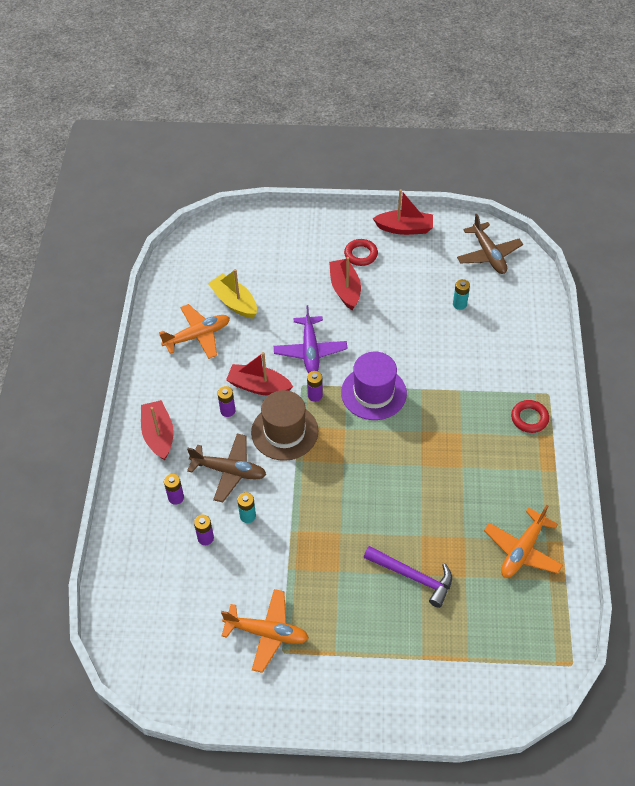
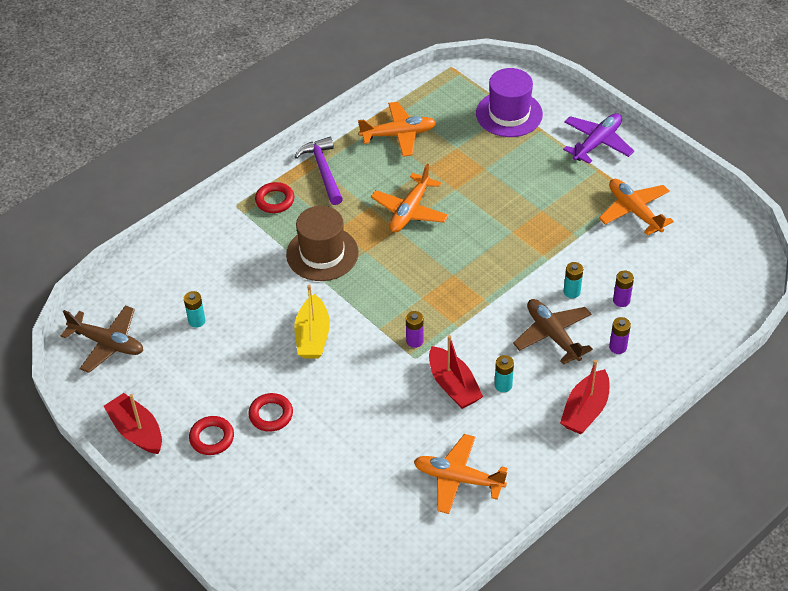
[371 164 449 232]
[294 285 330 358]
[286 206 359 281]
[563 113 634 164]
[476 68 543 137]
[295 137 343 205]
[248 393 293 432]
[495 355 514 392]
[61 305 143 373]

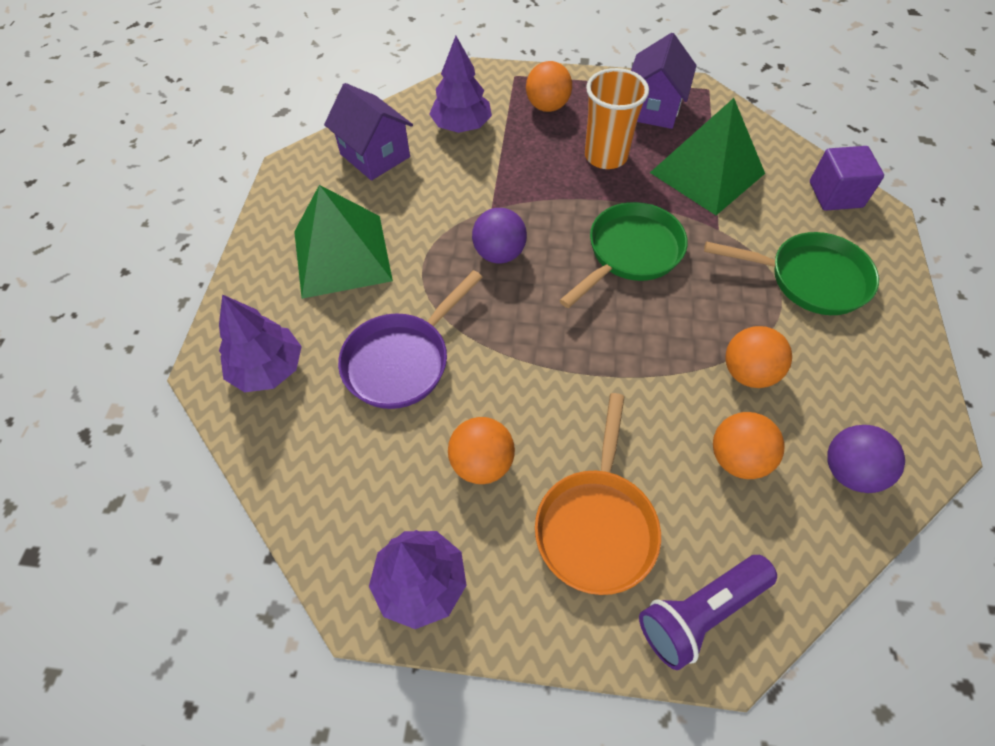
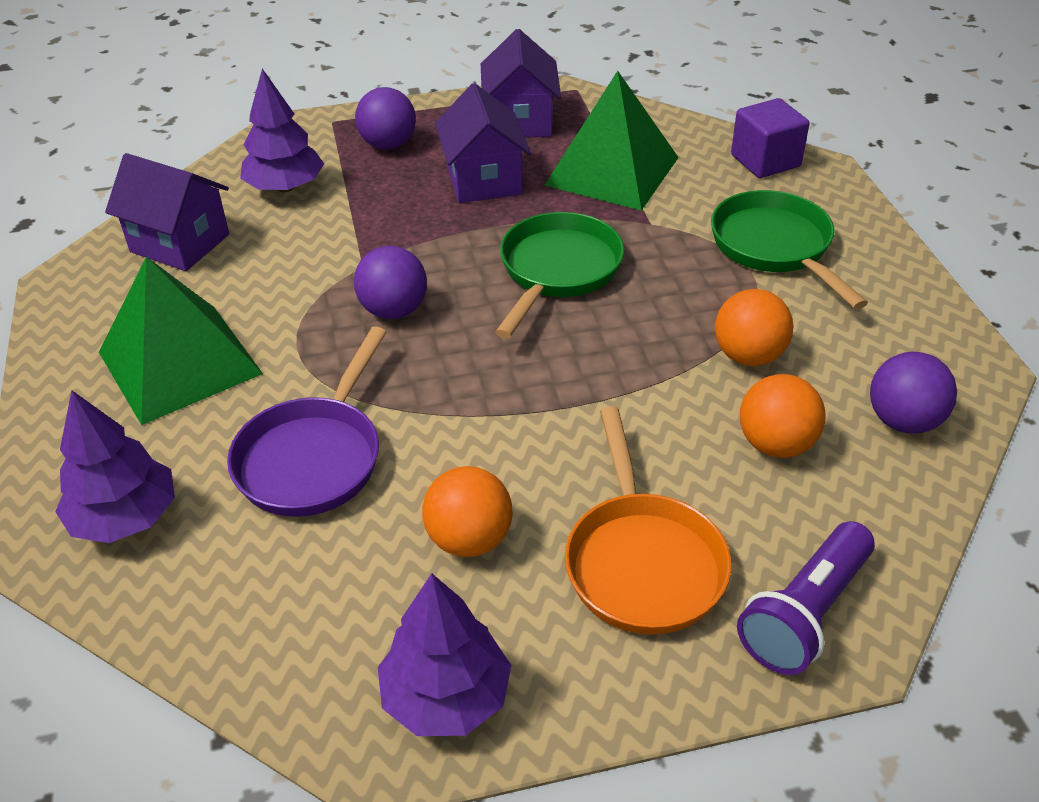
[435 83 531 203]
[355 87 416 149]
[711 190 868 309]

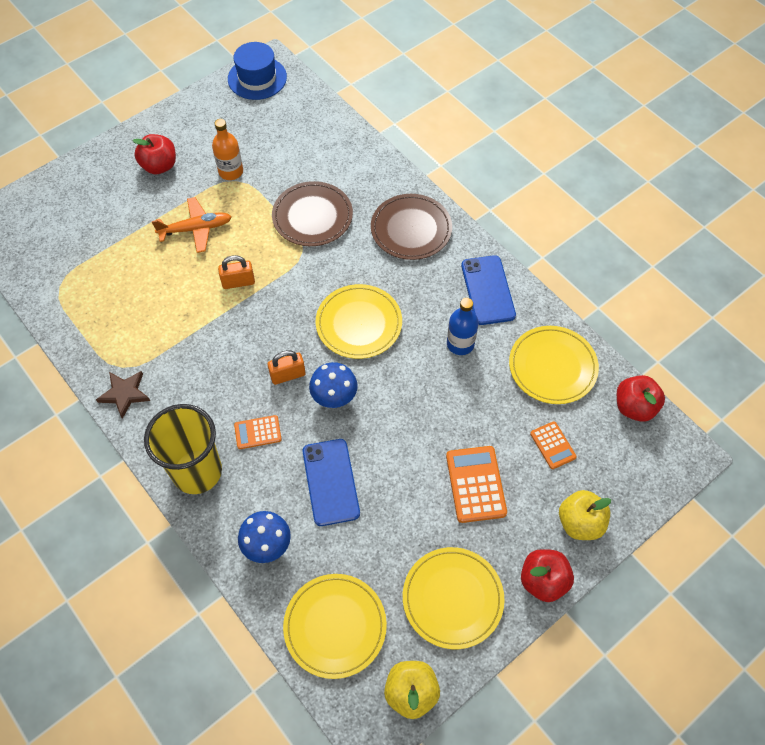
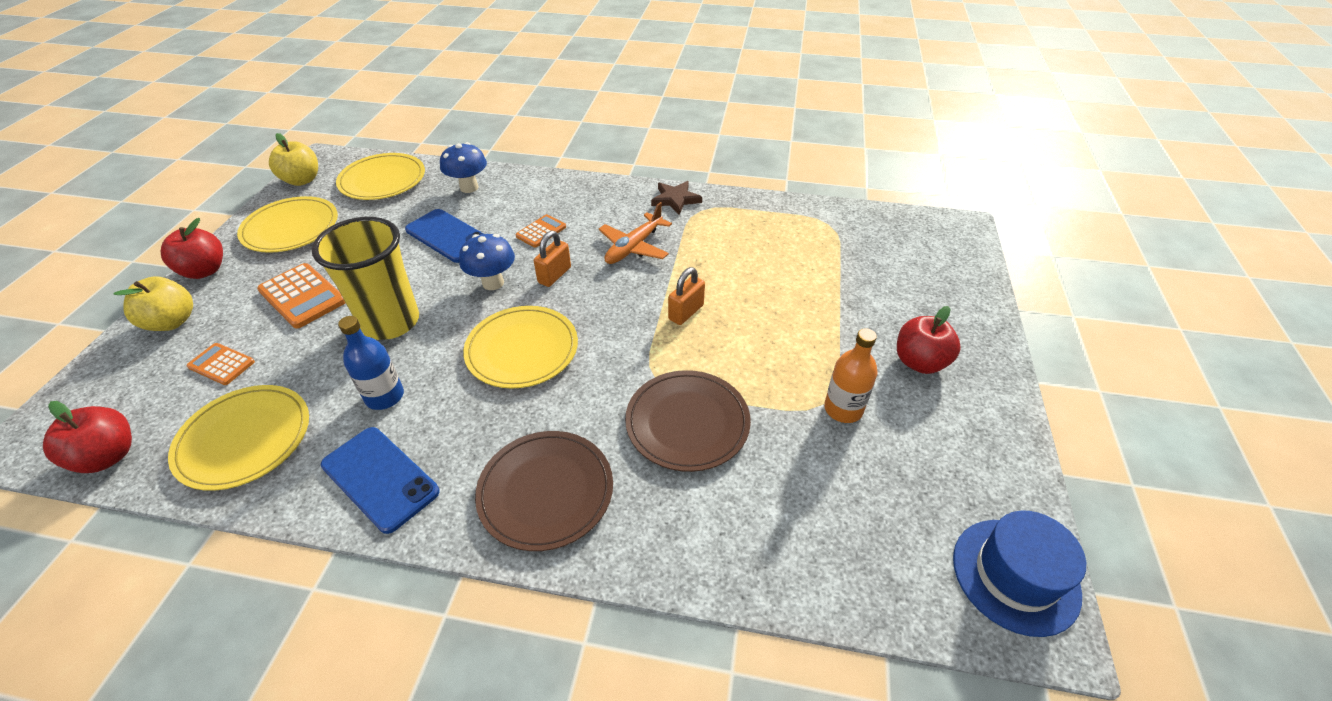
[312 217 419 340]
[599 202 672 264]

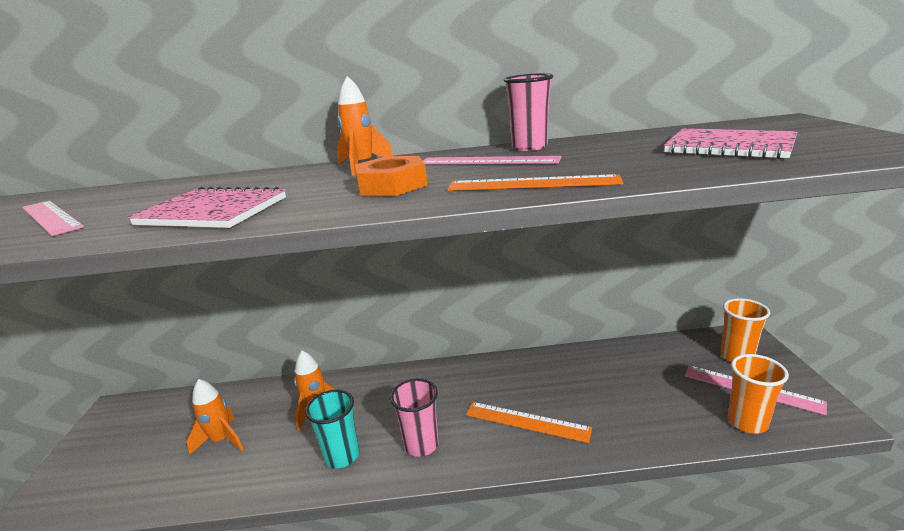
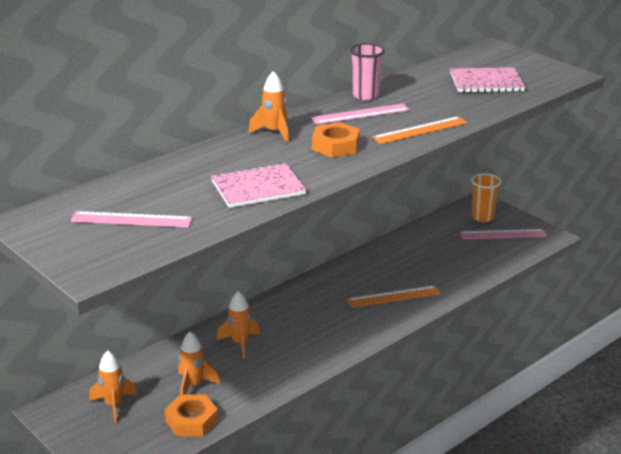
[305 389 359 468] (first image)
[390 379 439 457] (first image)
[728 354 789 434] (first image)
[89 350 137 423]
[164 395 218 436]

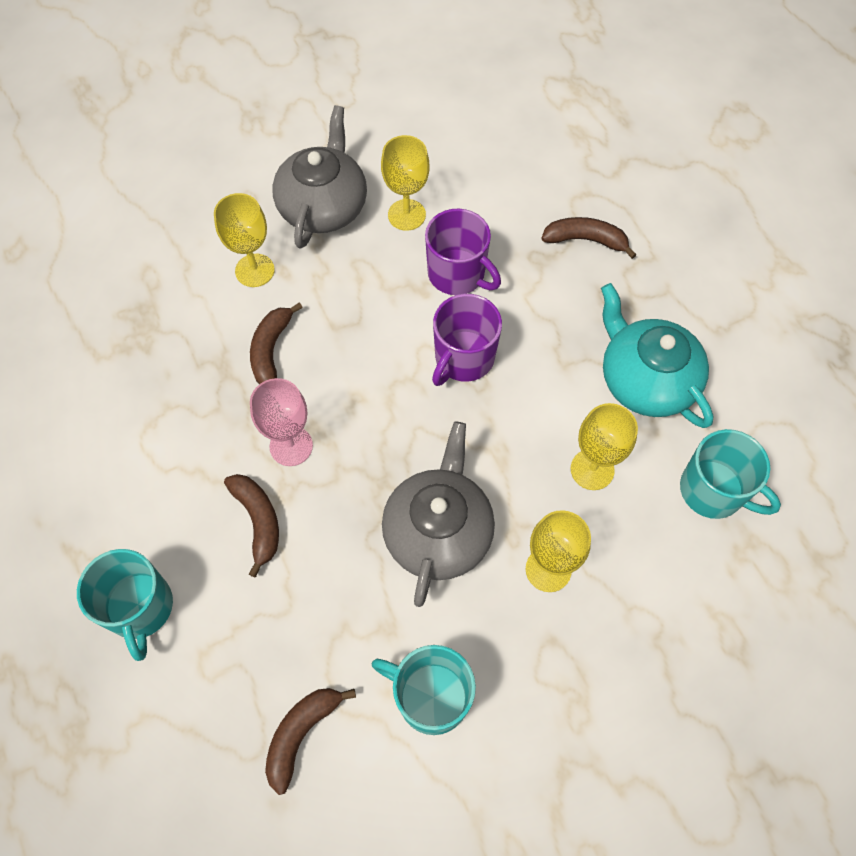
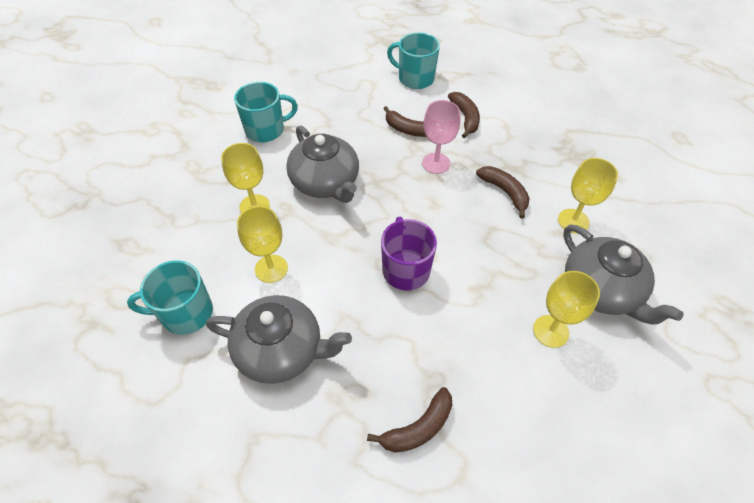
[425 209 501 295] (first image)
[448 92 480 138]
[206 295 352 384]

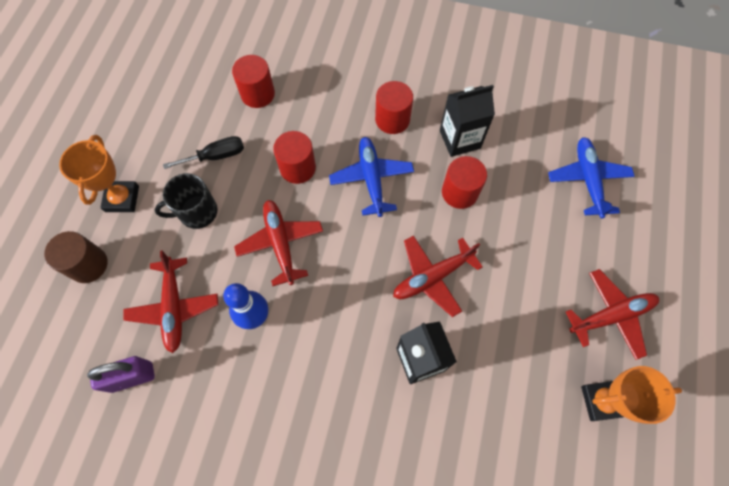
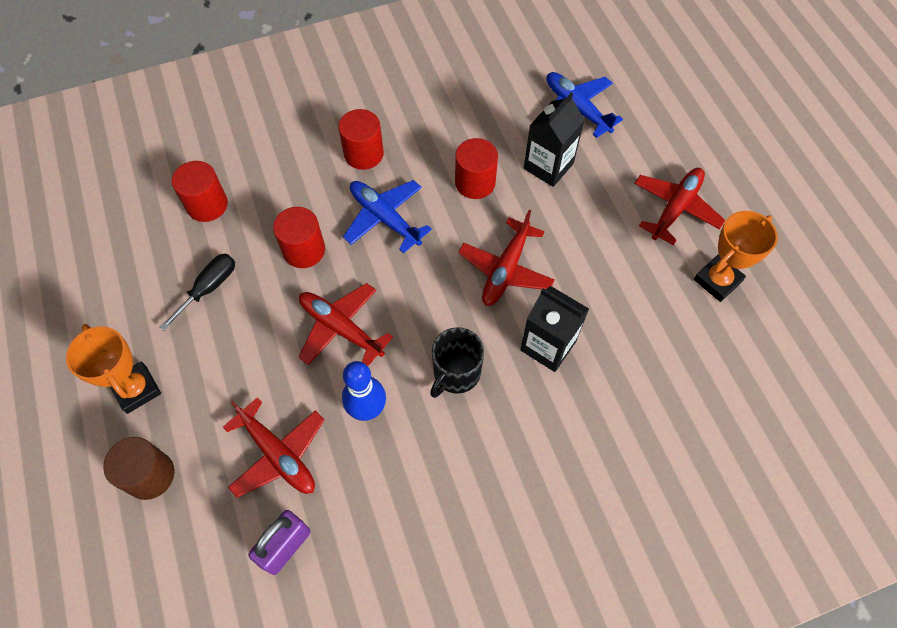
[430 327 484 398]
[524 92 585 187]

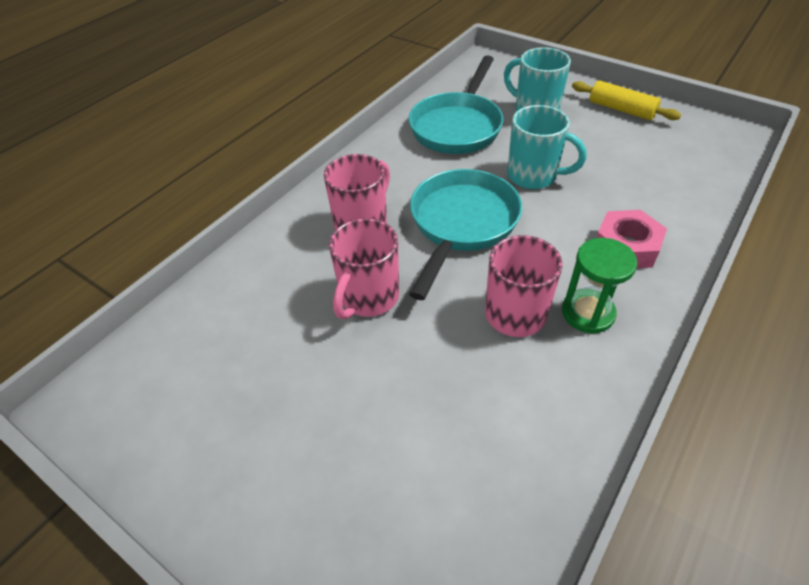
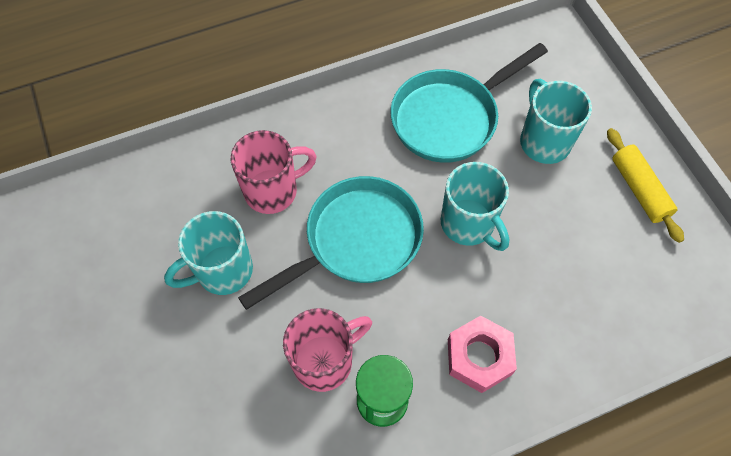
[164 211 253 295]

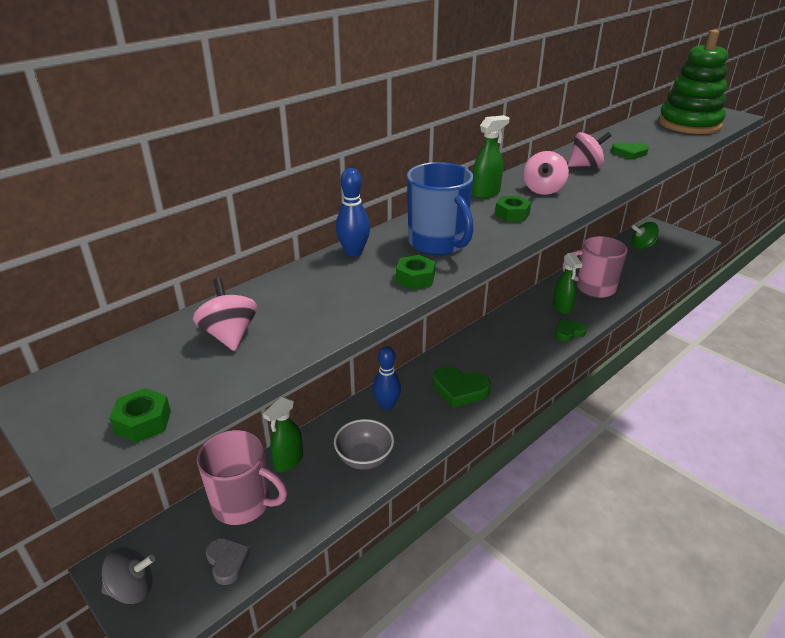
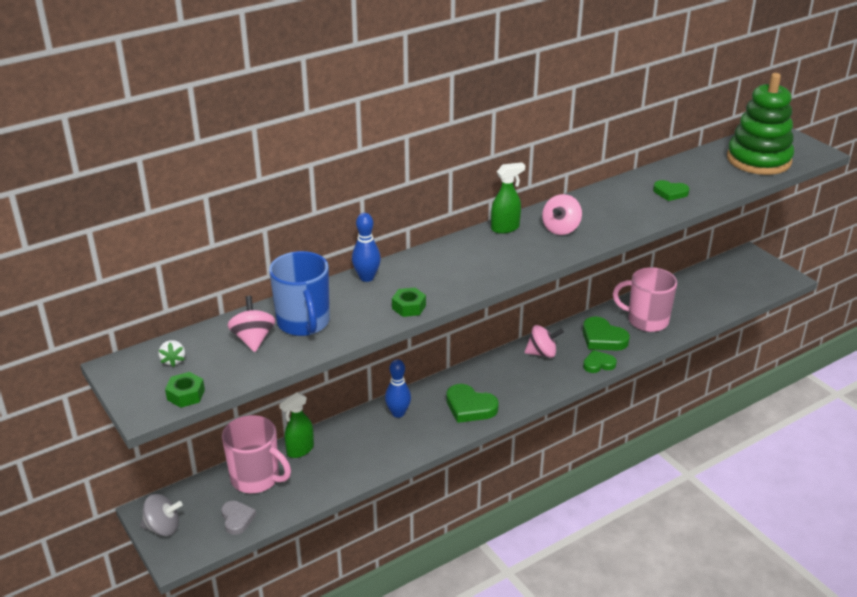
[334 419 394 470] (first image)
[495 196 531 222] (first image)
[631 222 659 249] (first image)
[159 340 185 367]
[269 251 330 336]
[524 325 564 358]
[583 316 630 351]

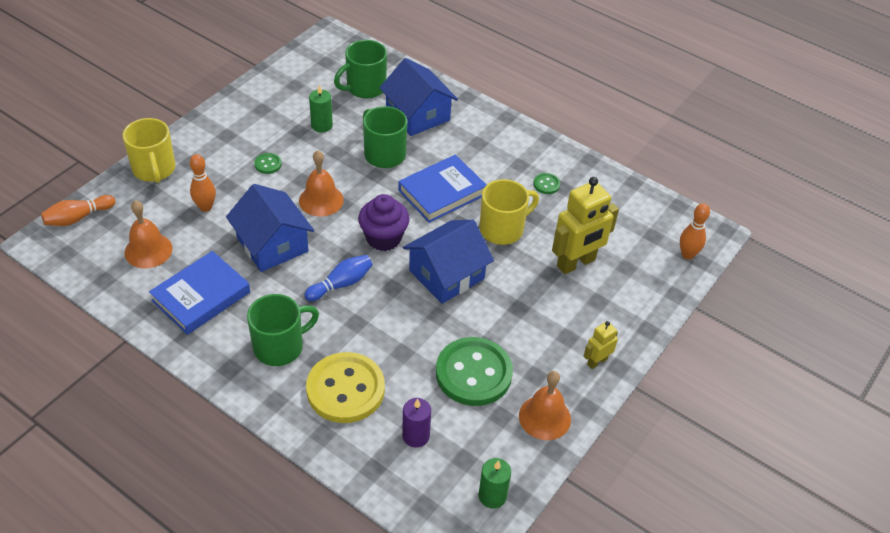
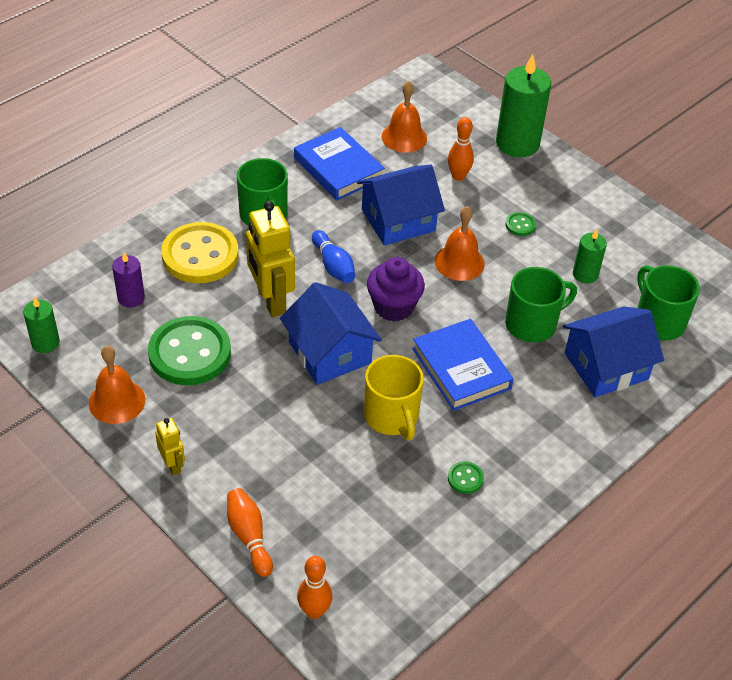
[227 488 273 577]
[246 201 295 317]
[496 54 551 157]

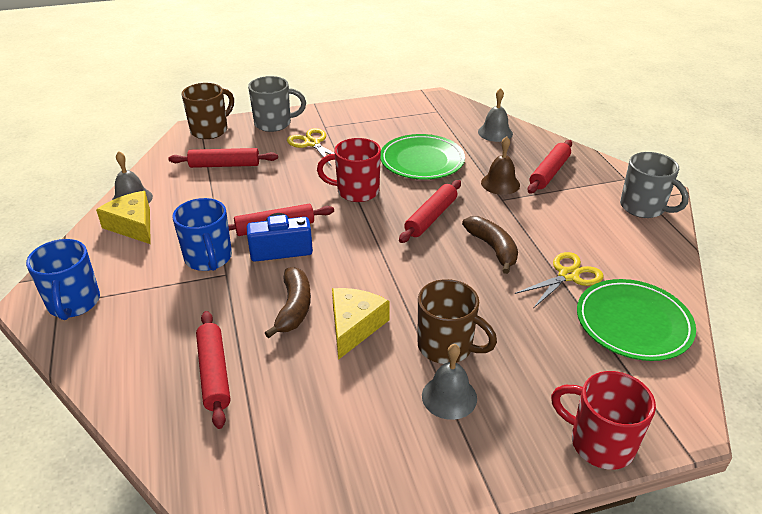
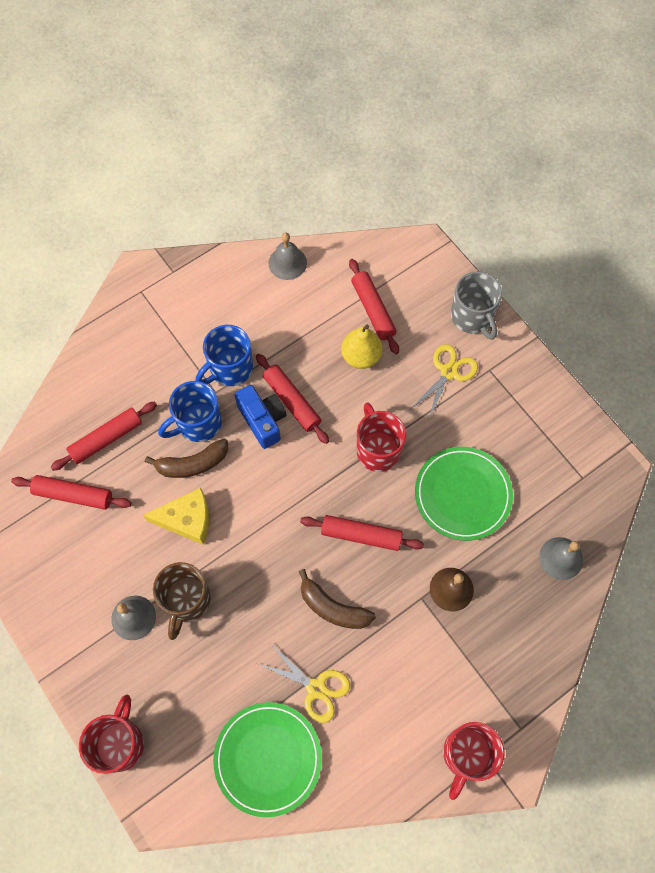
[96 191 151 244] (first image)
[182 83 234 139] (first image)
[341 324 382 369]
[158 381 222 442]
[11 475 131 510]
[443 722 505 800]
[299 569 376 629]

